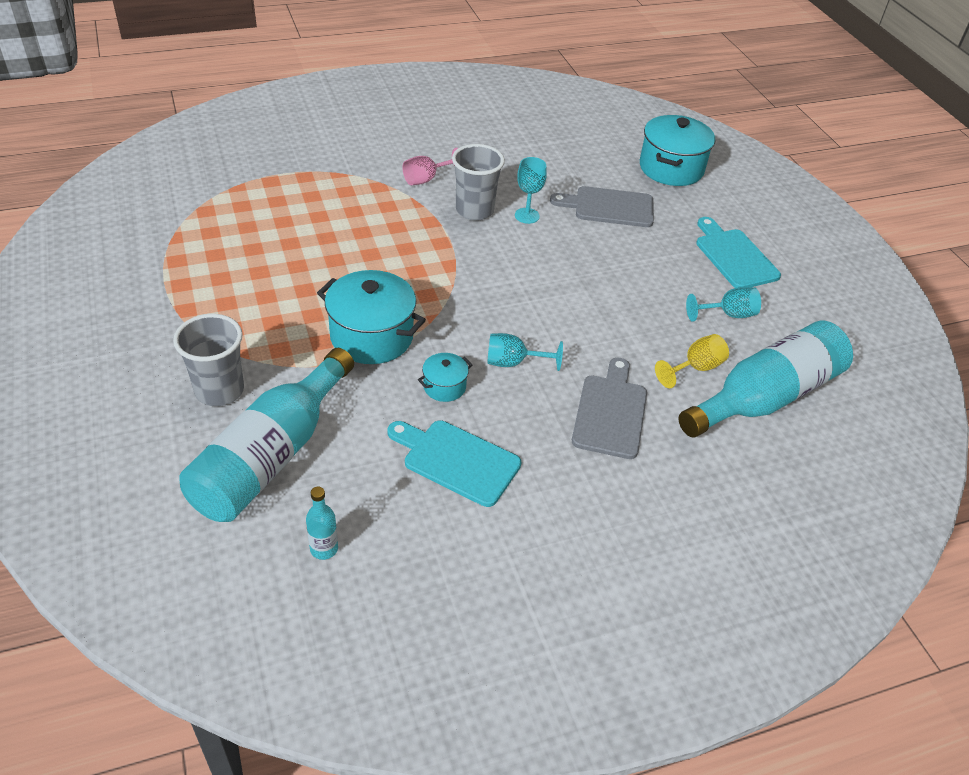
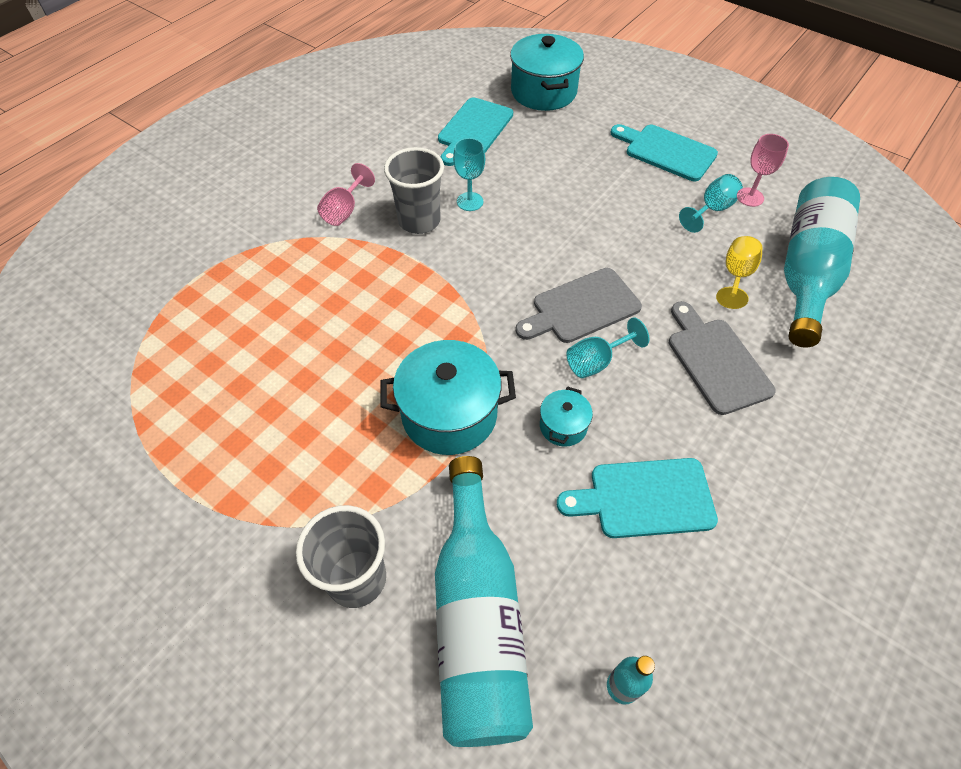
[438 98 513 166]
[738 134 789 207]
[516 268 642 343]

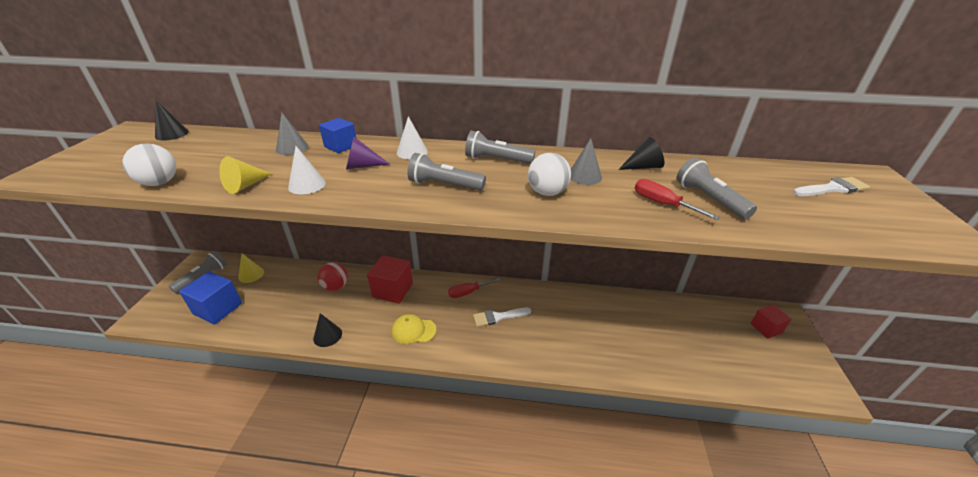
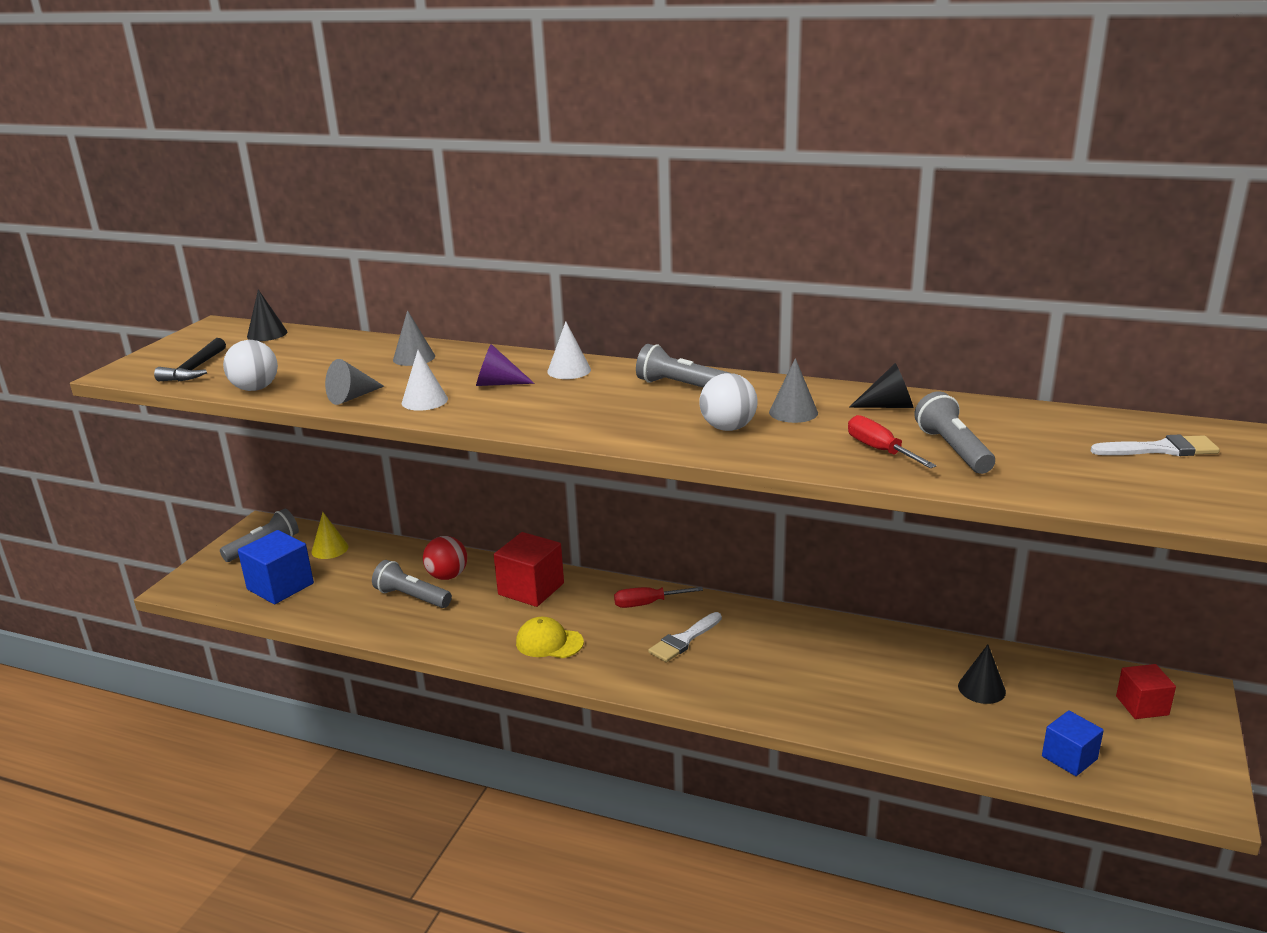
[154 338 226 381]
[958 645 1006 704]
[1042 710 1104 776]
[372 560 452 608]
[325 359 384 405]
[648 612 722 662]

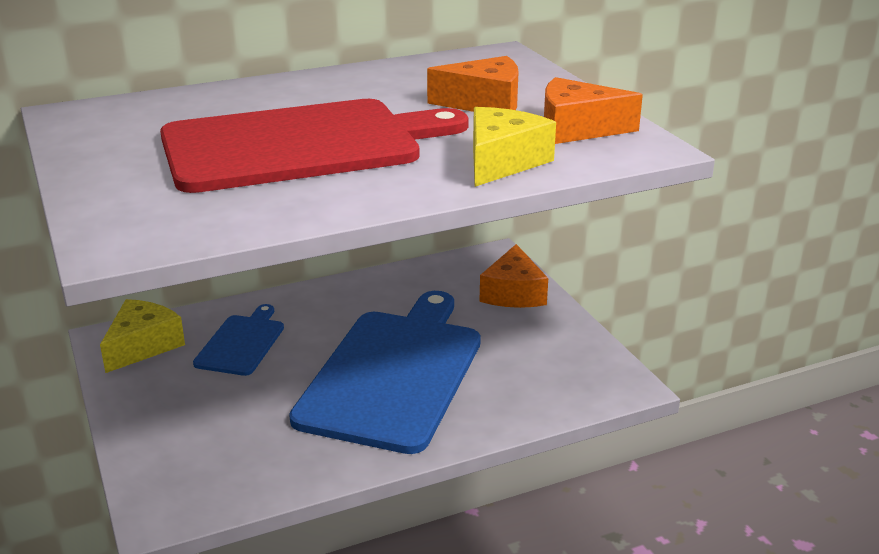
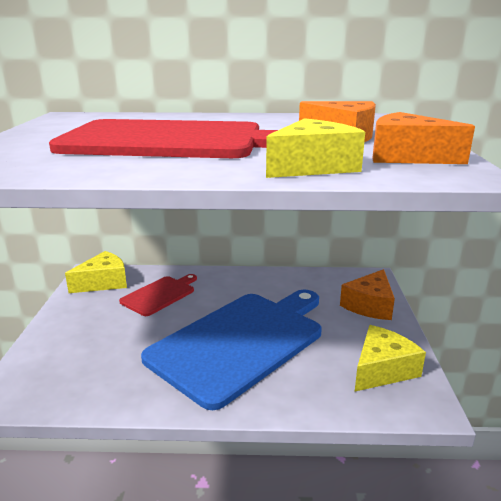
[355 325 426 392]
[119 274 197 316]

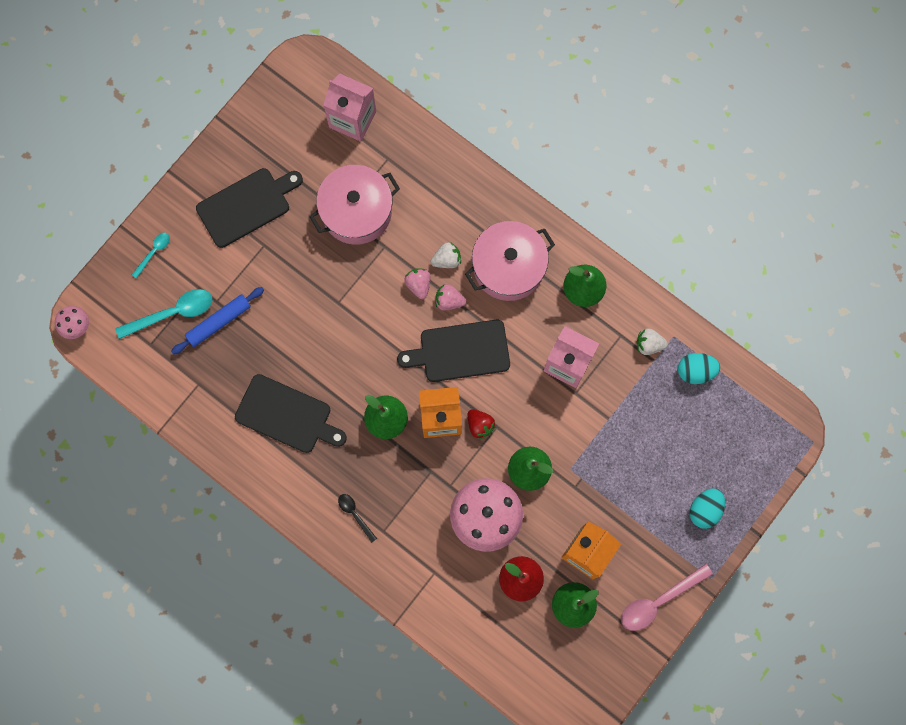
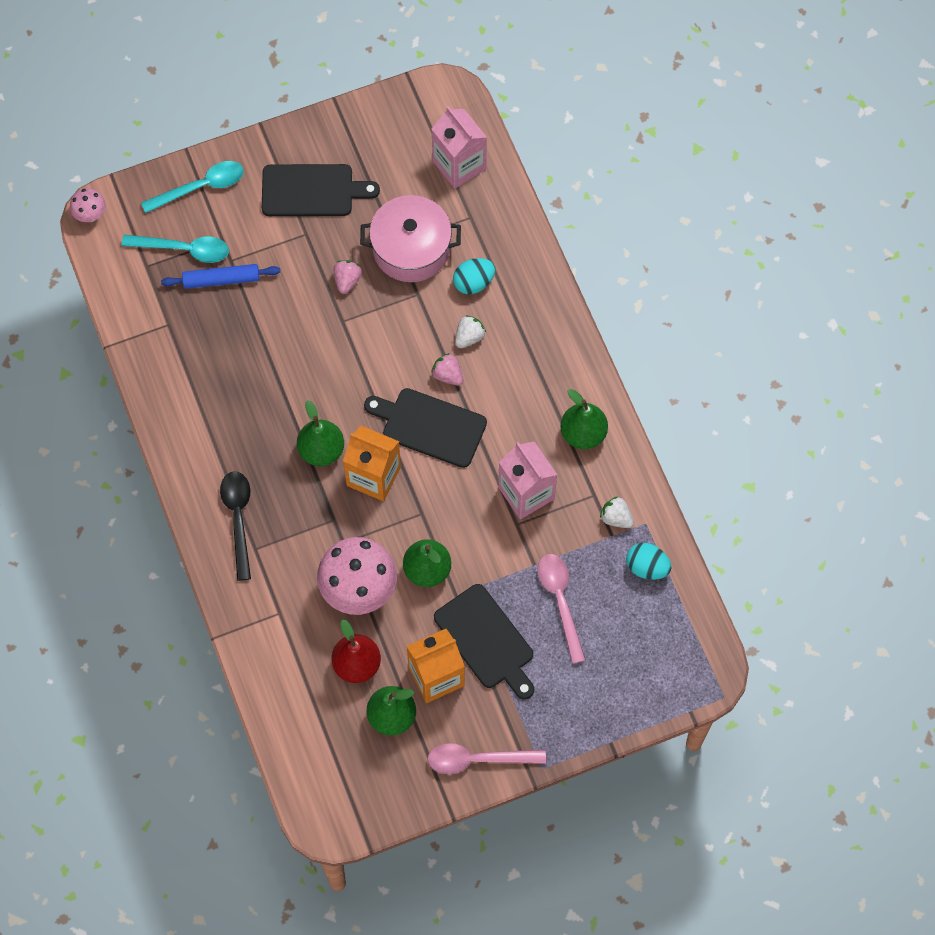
[465 221 555 301] (first image)
[468 409 496 440] (first image)
[537 554 586 664]
[434 584 534 700]
[333 260 362 294]
[453 258 495 294]
[455 315 486 348]
[141 161 244 213]
[220 471 251 581]

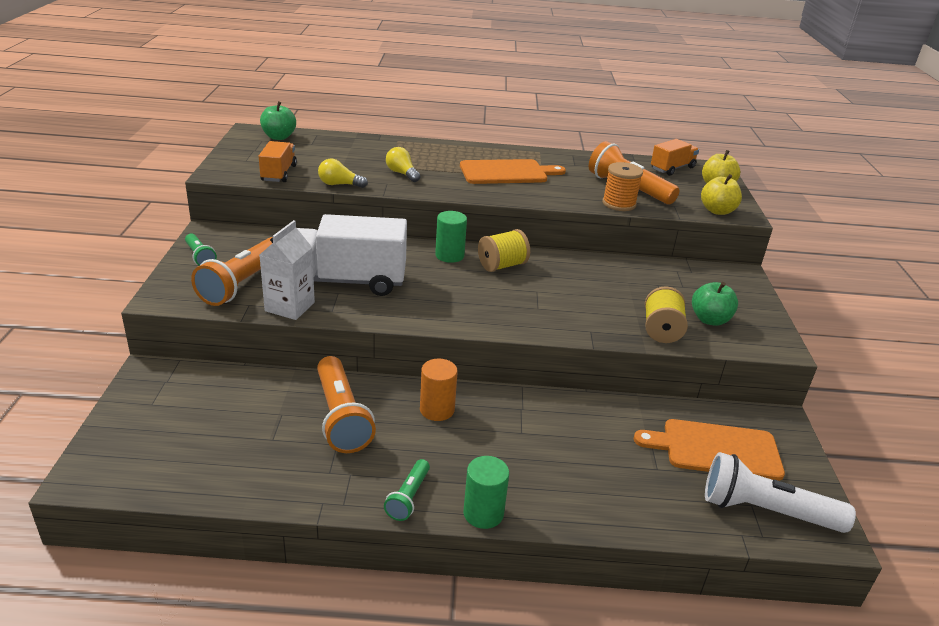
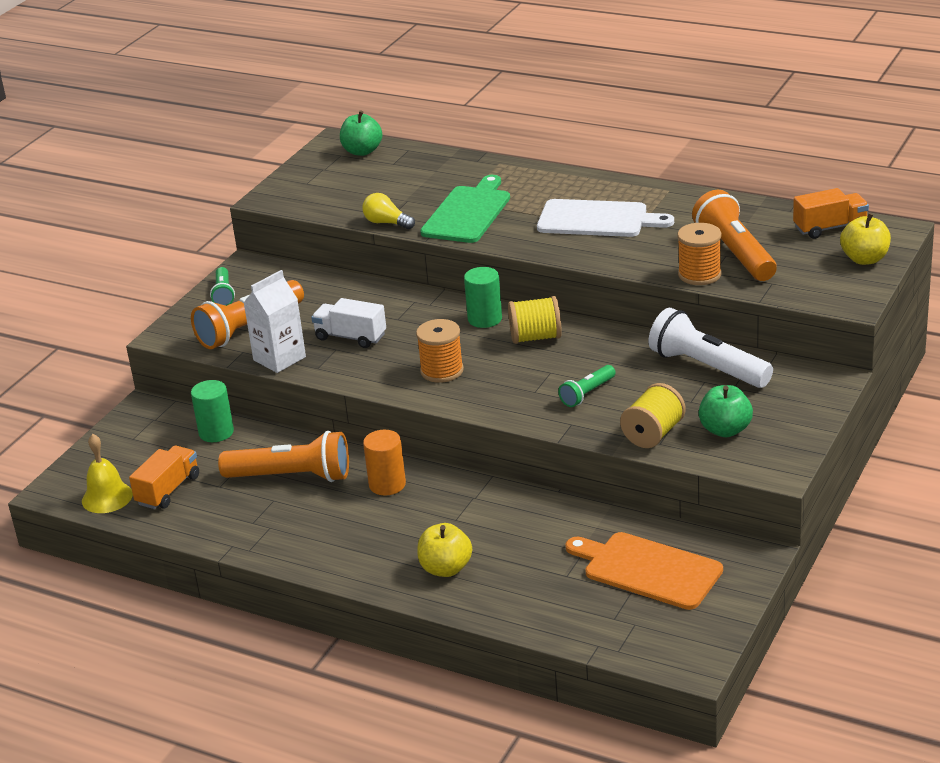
[82 434 133 513]
[416 319 464 383]
[129 446 199 509]
[558 365 616 407]
[191 380 234 442]
[417 523 472 577]
[649 308 773 388]
[420 175 510 243]
[537 199 674 237]
[218 431 349 482]
[311 298 386 348]

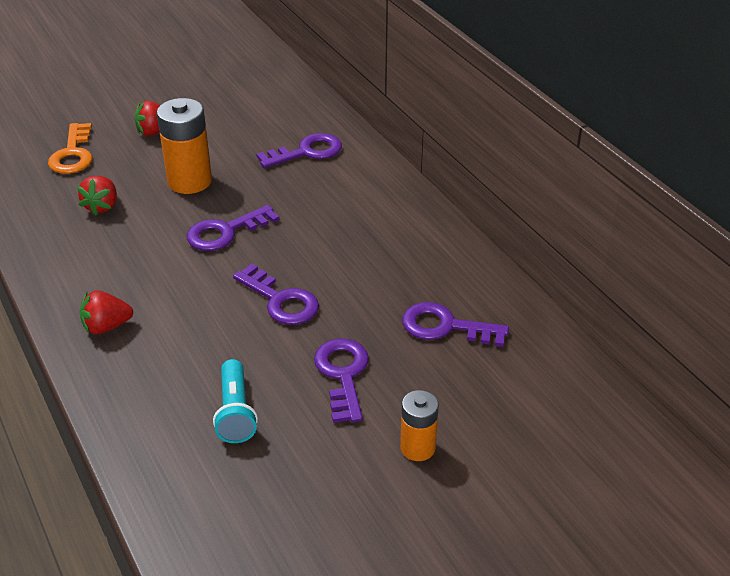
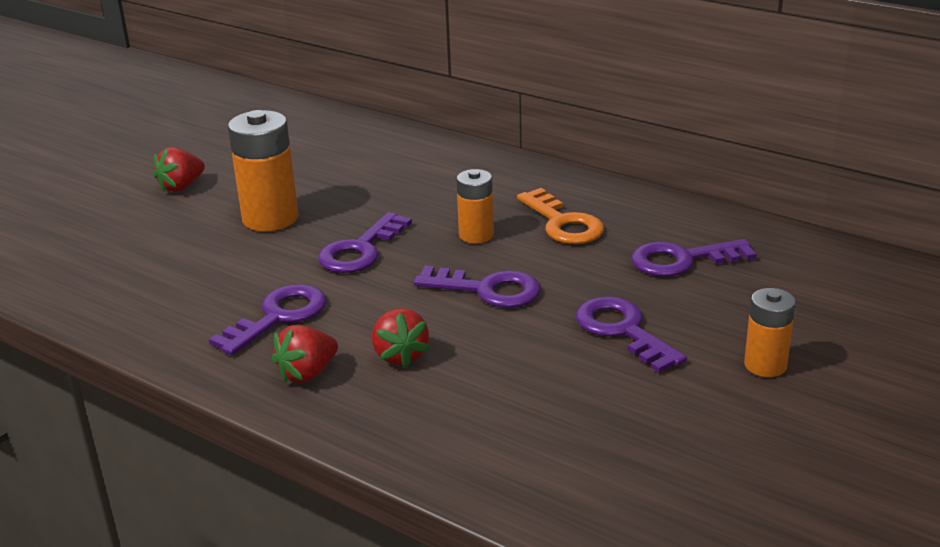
[213 359 258 443] (first image)
[456 169 494 244]
[517 188 604 244]
[372 308 430 368]
[209 284 326 355]

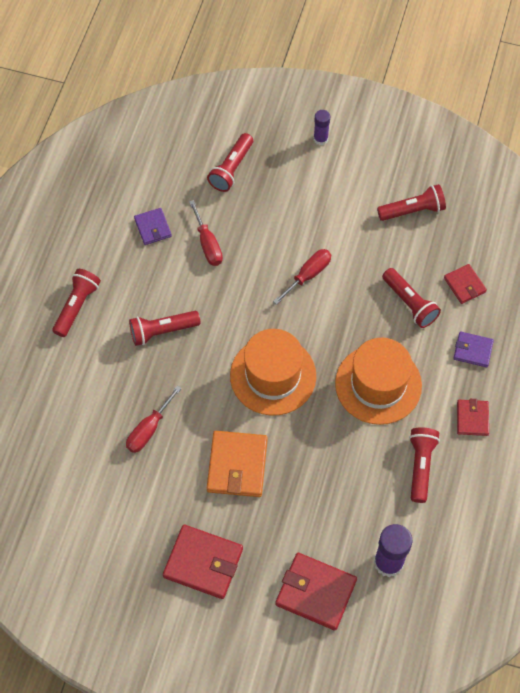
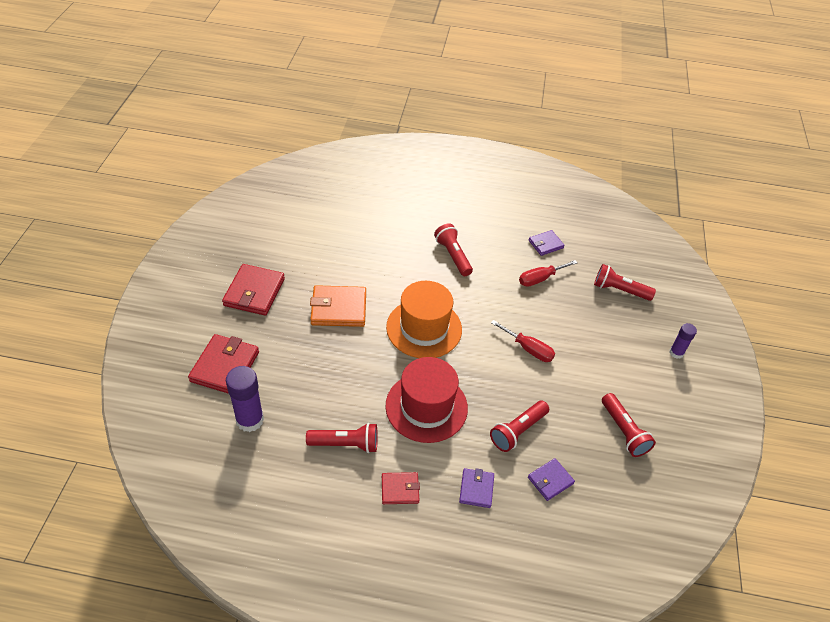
[52 269 101 337] (first image)
[126 385 182 453] (first image)
[385 357 468 443]
[528 458 575 501]

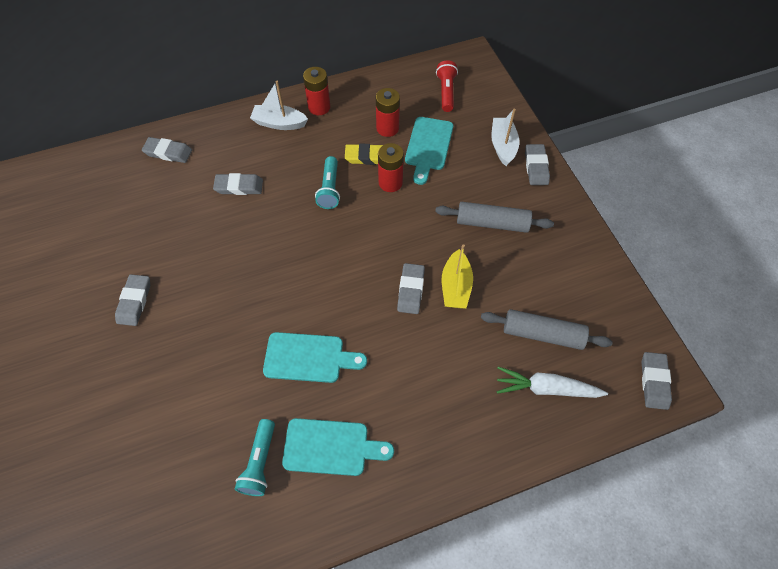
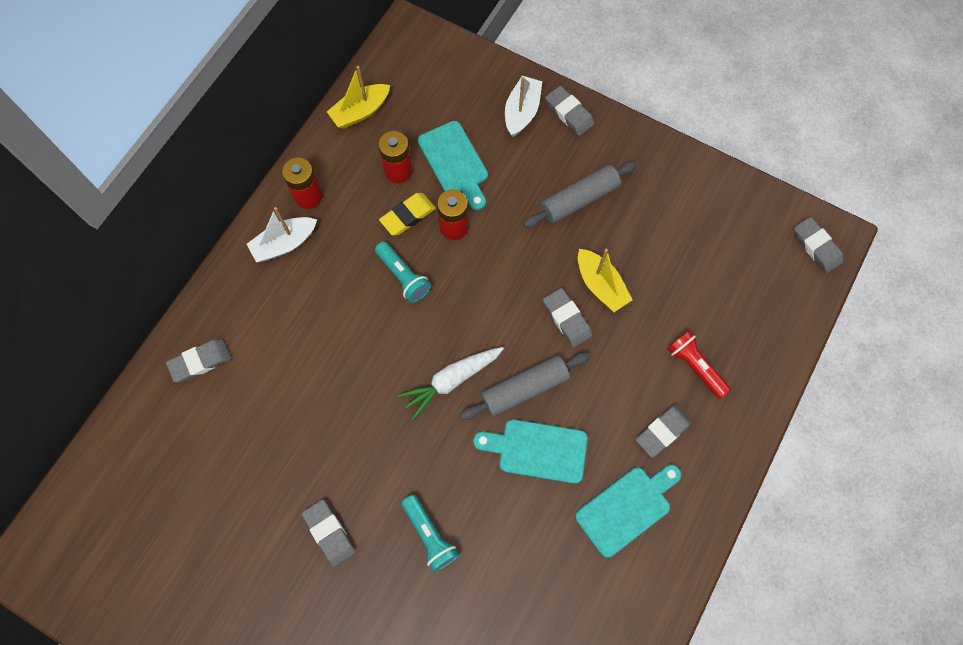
[327 66 390 129]
[636 404 692 458]
[401 495 459 572]
[667 331 731 399]
[460 352 590 420]
[398 347 504 420]
[473 419 588 484]
[505 76 542 137]

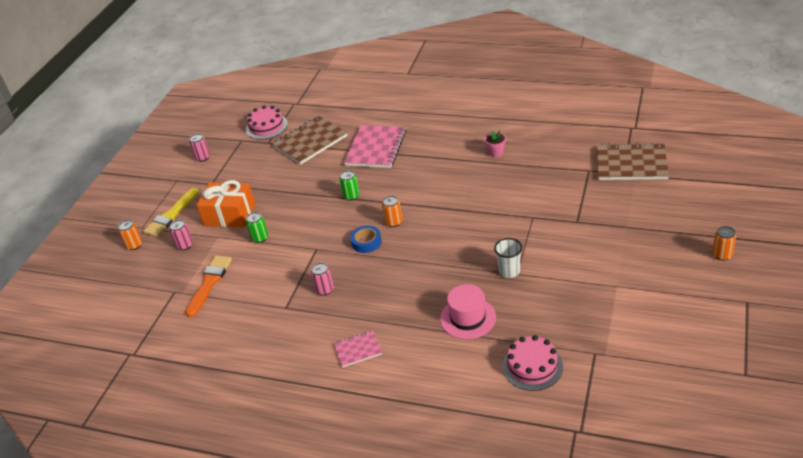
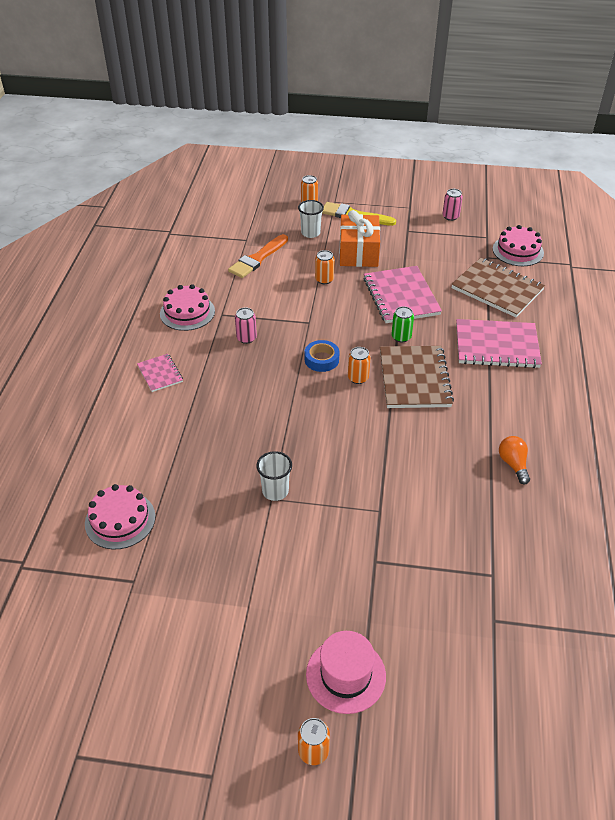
[160 284 215 331]
[364 266 442 323]
[306 631 386 714]
[380 346 454 408]
[298 200 324 238]
[499 436 530 484]
[315 250 335 284]
[228 234 288 278]

